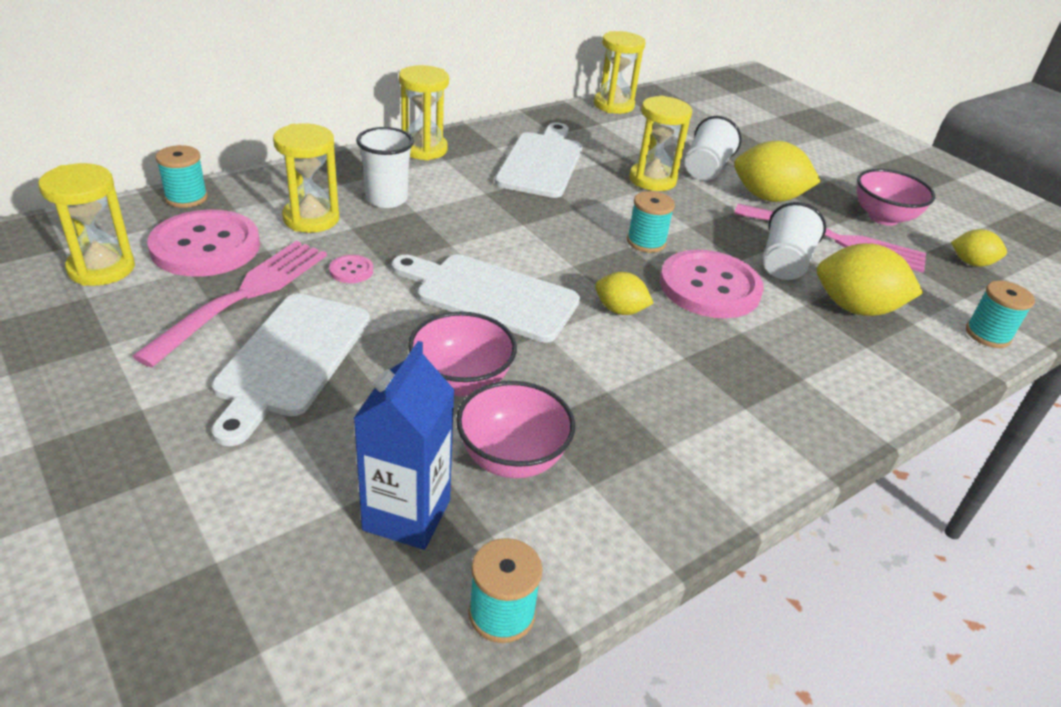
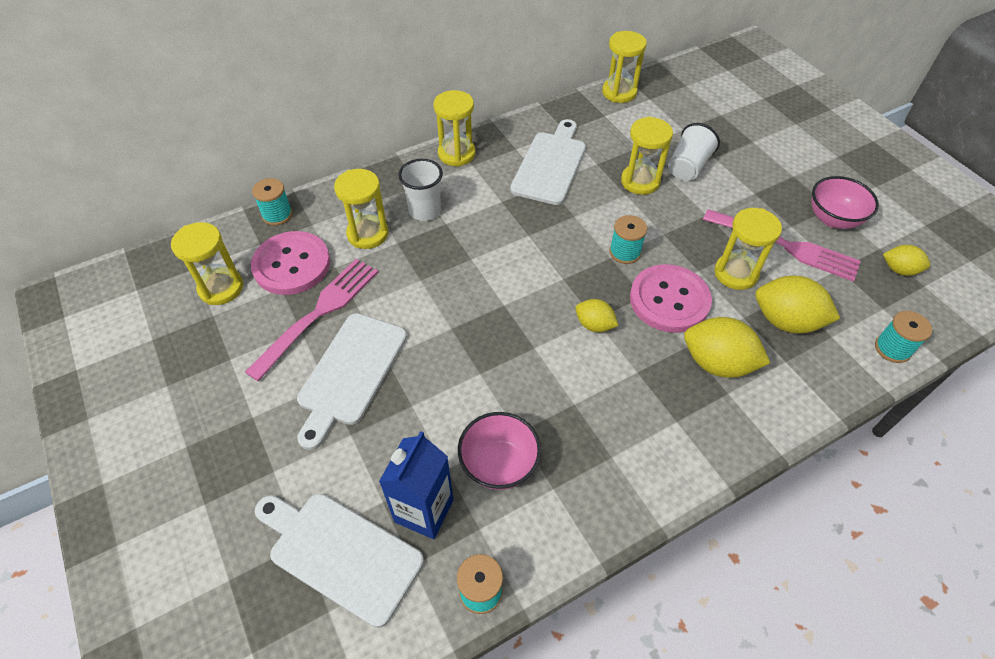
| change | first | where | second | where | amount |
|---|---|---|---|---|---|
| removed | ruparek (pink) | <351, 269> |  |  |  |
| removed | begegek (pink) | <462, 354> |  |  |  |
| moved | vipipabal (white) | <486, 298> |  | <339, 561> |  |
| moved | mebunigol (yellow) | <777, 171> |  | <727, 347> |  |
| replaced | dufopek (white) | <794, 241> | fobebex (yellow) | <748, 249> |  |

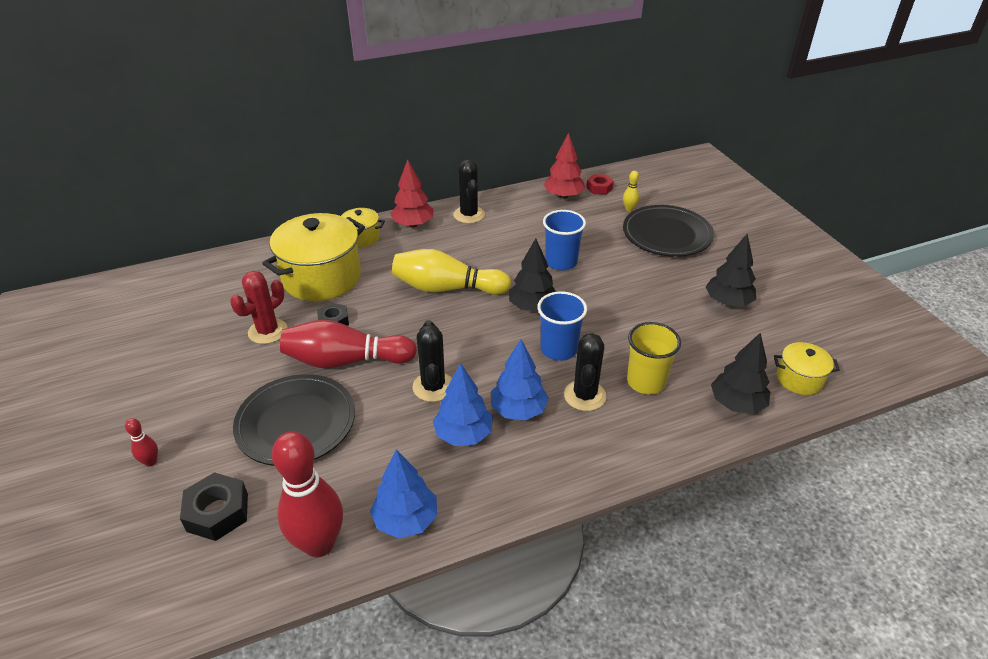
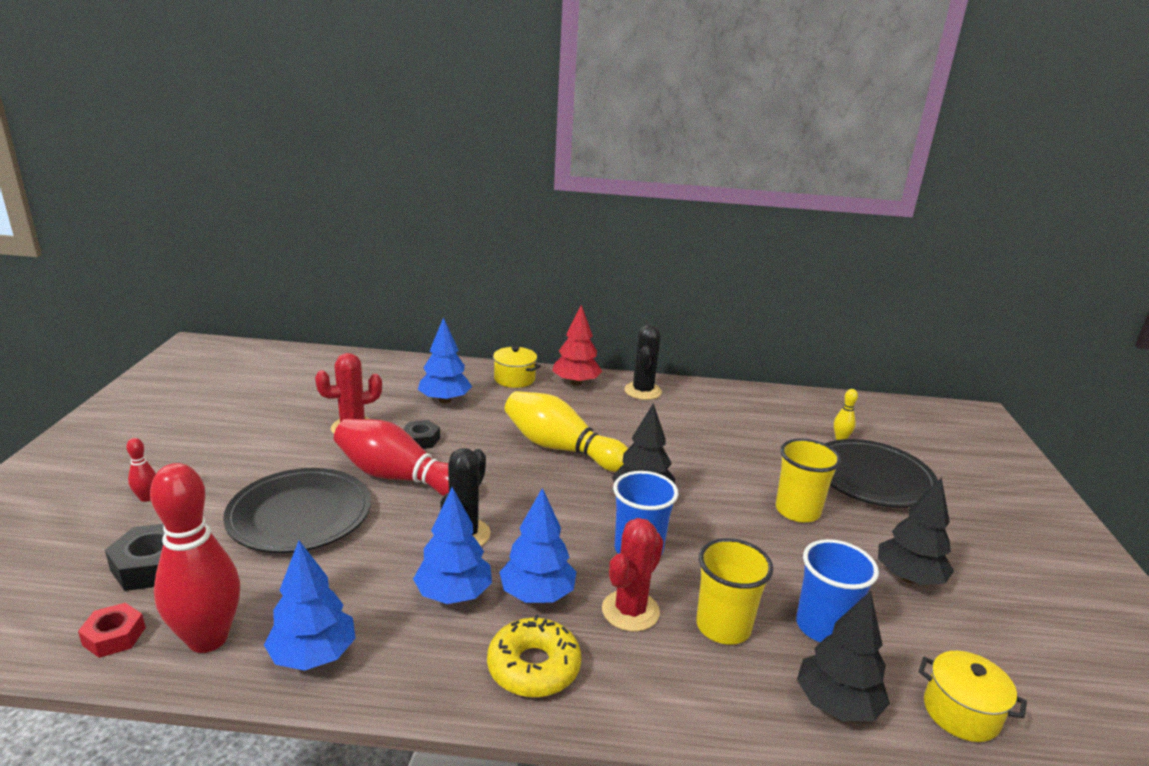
| change | first | where | second | where | amount |
|---|---|---|---|---|---|
| removed | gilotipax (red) | <564, 165> |  |  |  |
| added |  |  | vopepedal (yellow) | <534, 655> |  |
| added |  |  | dufopek (yellow) | <808, 480> |  |
| moved | dufopek (blue) | <564, 240> |  | <837, 590> |  |
| moved | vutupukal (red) | <600, 184> |  | <112, 630> |  |
| replaced | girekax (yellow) | <313, 257> | gilotipax (blue) | <445, 360> |  |
| recoloured | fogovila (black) | <585, 372> | fogovila (red) | <633, 575> |  |

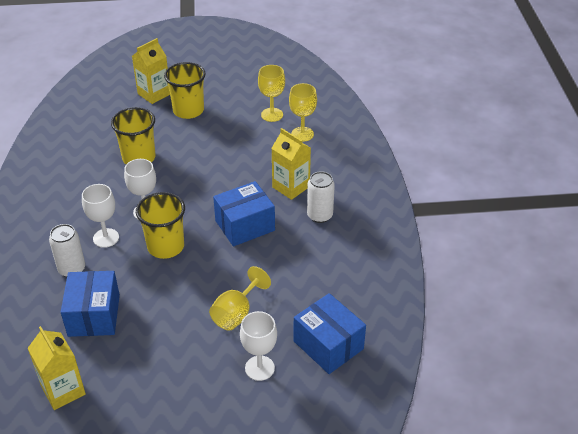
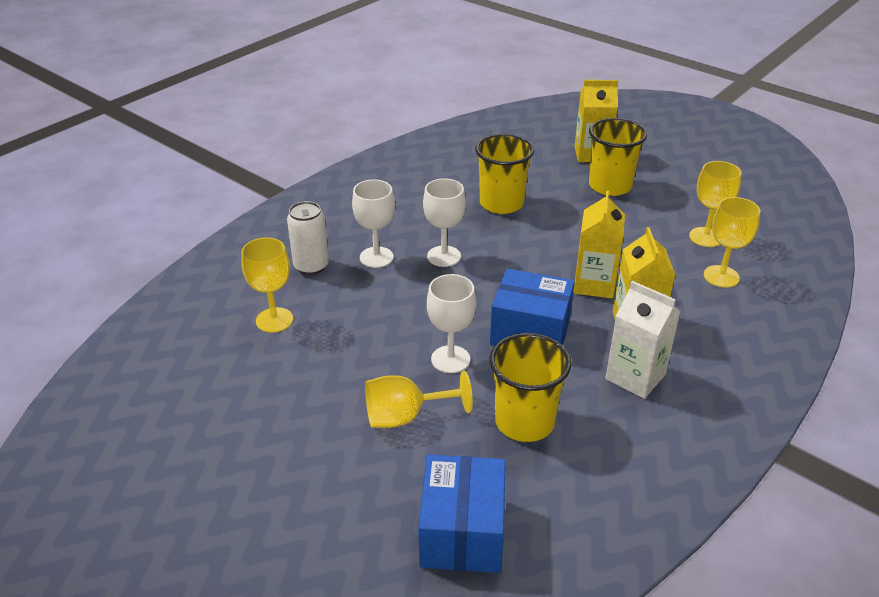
| change | first | where | second | where | amount |
|---|---|---|---|---|---|
| moved | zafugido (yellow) | <57, 368> |  | <599, 244> |  |
| moved | dufopek (yellow) | <160, 225> |  | <531, 387> |  |
| moved | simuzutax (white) | <258, 346> |  | <451, 323> |  |
| replaced | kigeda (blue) | <90, 304> | simuzutax (yellow) | <267, 285> |  |
| replaced | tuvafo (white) | <321, 197> | zafugido (white) | <643, 340> |  |

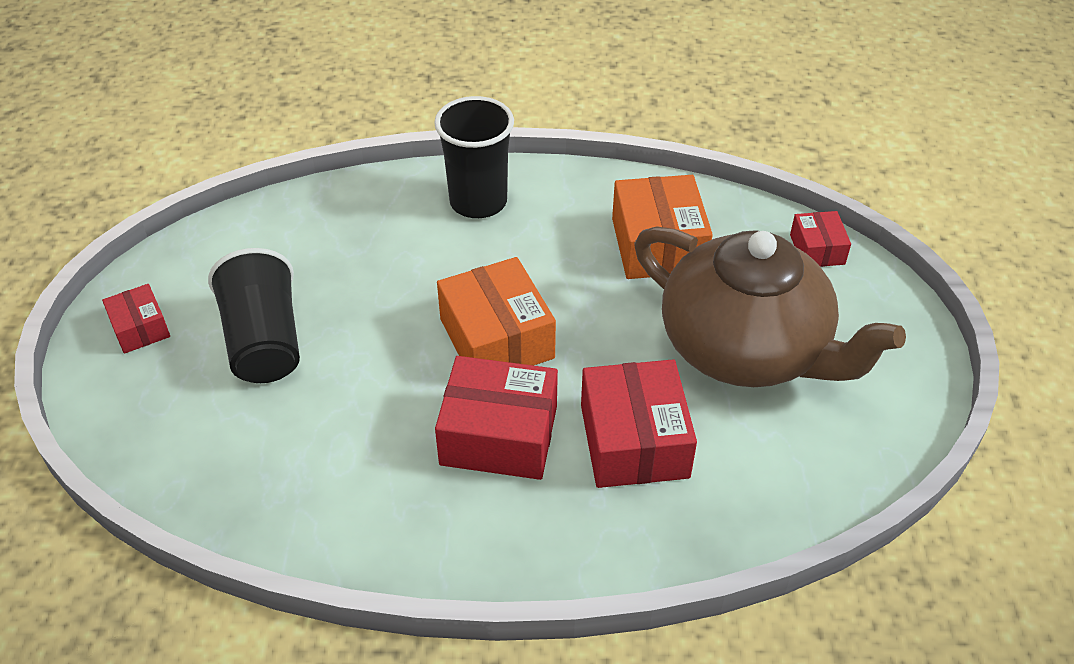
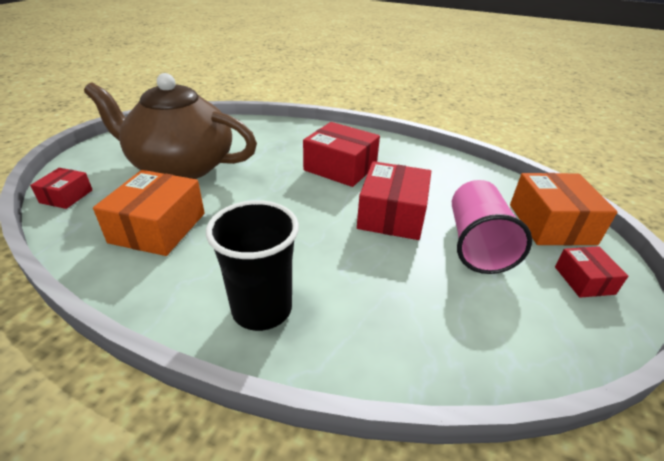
| change | first | where | second | where | amount |
|---|---|---|---|---|---|
| moved | kigeda (orange) | <496, 311> |  | <564, 209> |  |
| moved | kigeda (red) | <639, 423> |  | <394, 200> |  |
| recoloured | dufopek (black) | <254, 315> | dufopek (pink) | <492, 227> |  |
| turned | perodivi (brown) | <770, 306> |  | <170, 126> | 45 degrees counterclockwise |

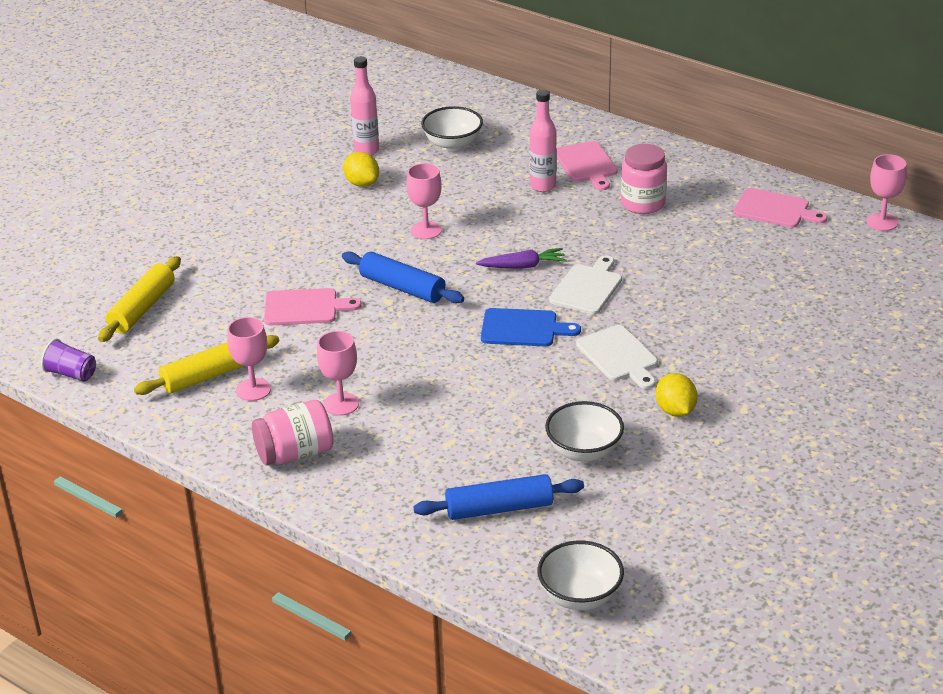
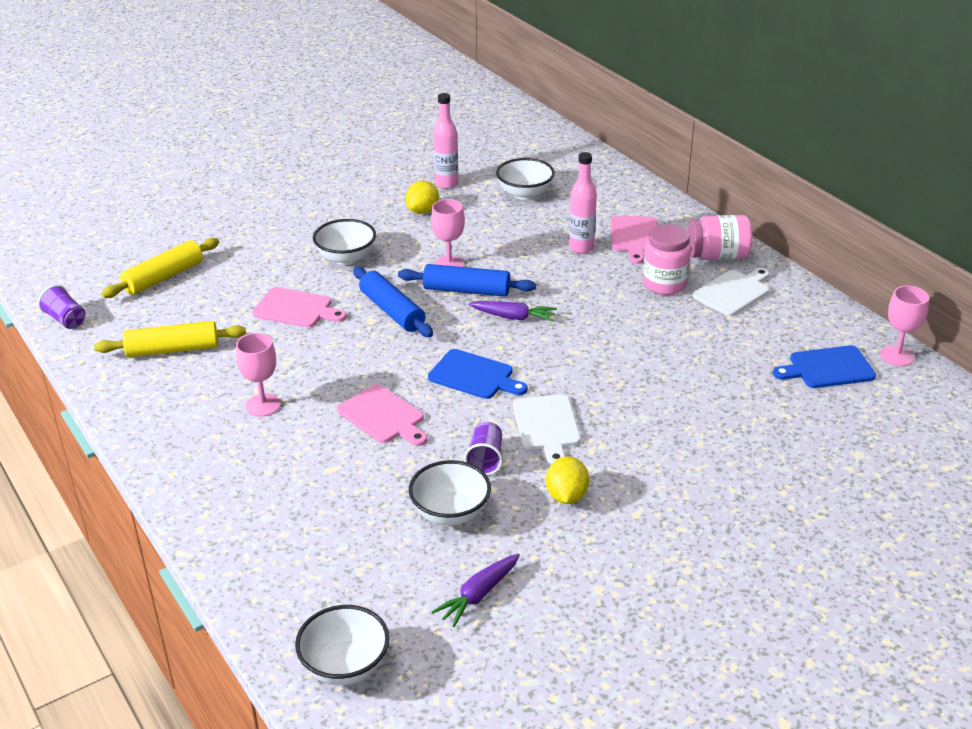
| change | first | where | second | where | amount |
|---|---|---|---|---|---|
| removed | simuzutax (pink) | <249, 359> |  |  |  |
| added |  |  | begegek (white) | <344, 242> |  |
| added |  |  | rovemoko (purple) | <476, 590> |  |
| added |  |  | dufopek (purple) | <483, 448> |  |
| added |  |  | vipipabal (blue) | <824, 366> |  |
| moved | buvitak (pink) | <292, 432> |  | <720, 237> |  |
| moved | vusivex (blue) | <498, 497> |  | <467, 280> |  |
| moved | vipipabal (white) | <585, 285> |  | <731, 292> |  |
| moved | vipipabal (pink) | <780, 208> |  | <382, 415> |  |
| turned | mebunigol (yellow) | <361, 169> |  | <422, 197> | 45 degrees clockwise |

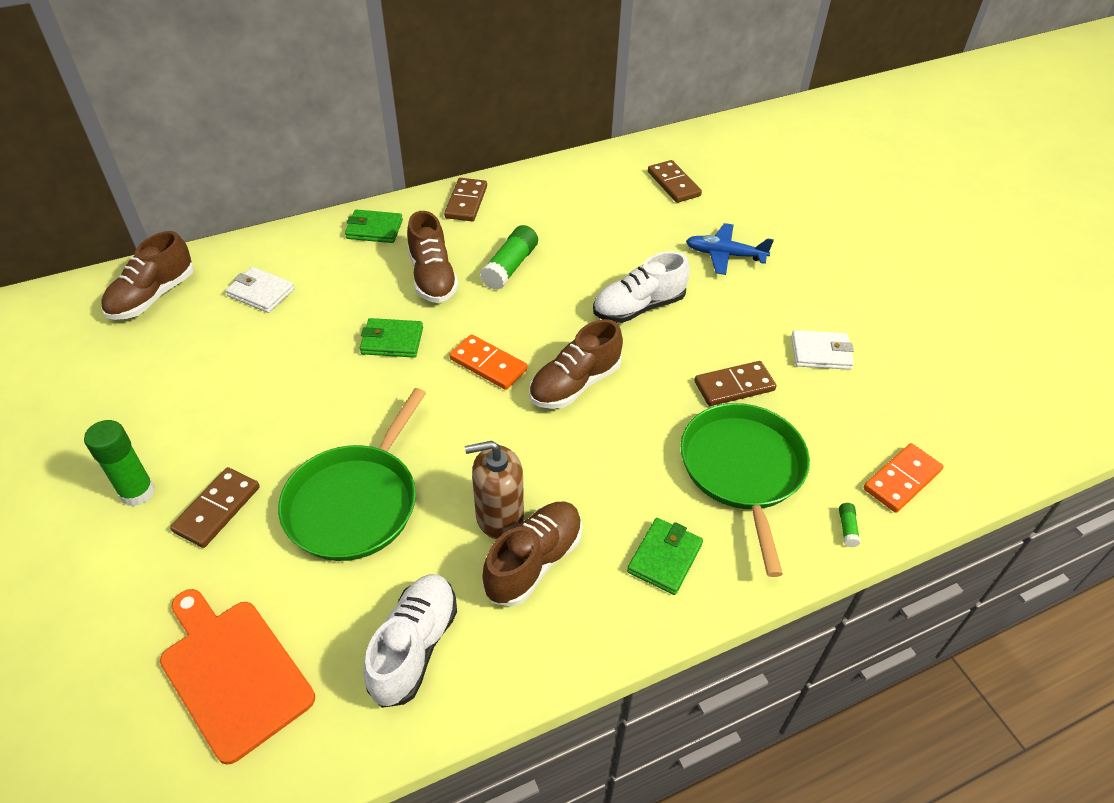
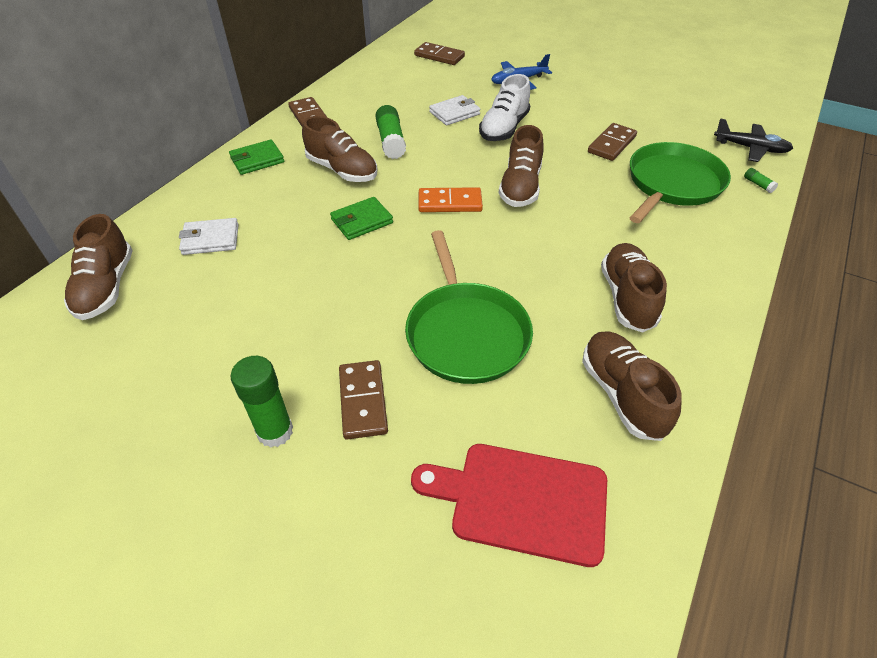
| change | first | where | second | where | amount |
|---|---|---|---|---|---|
| removed | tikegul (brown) | <494, 490> |  |  |  |
| removed | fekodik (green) | <665, 556> |  |  |  |
| moved | fekodik (white) | <822, 350> |  | <454, 110> |  |
| replaced | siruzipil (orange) | <903, 478> | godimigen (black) | <753, 140> |  |
| recoloured | vipipabal (orange) | <237, 677> | vipipabal (red) | <509, 505> |  |
| recoloured | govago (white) | <410, 641> | govago (brown) | <632, 386> |  |
| turned | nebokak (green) | <745, 490> |  | <680, 182> | 75 degrees clockwise |

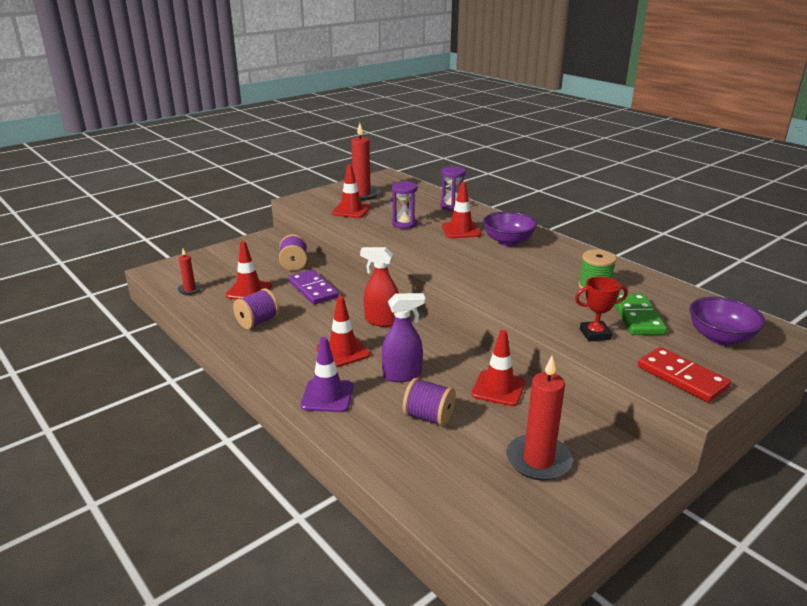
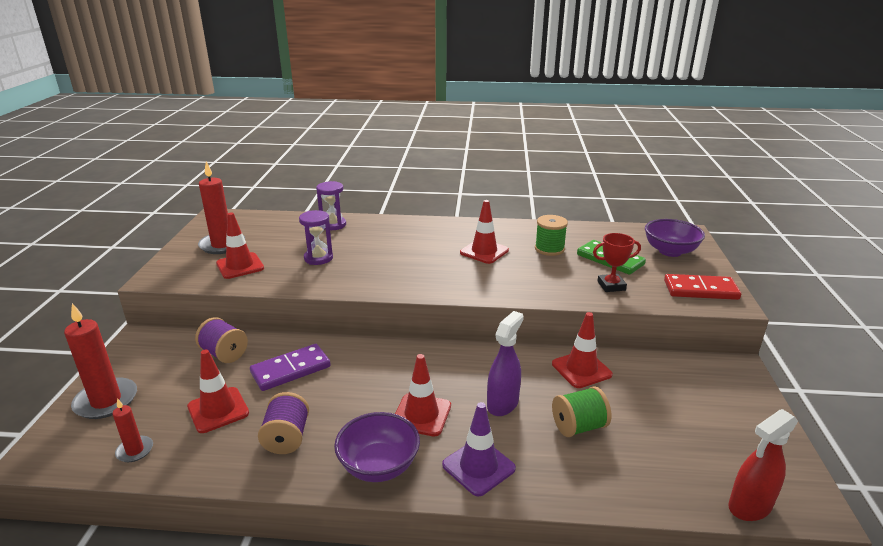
| change | first | where | second | where | amount |
|---|---|---|---|---|---|
| moved | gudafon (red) | <379, 287> |  | <763, 465> |  |
| moved | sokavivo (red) | <461, 210> |  | <484, 232> |  |
| moved | begegek (purple) | <510, 228> |  | <377, 447> |  |
| moved | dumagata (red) | <539, 418> |  | <100, 361> |  |
| recoloured | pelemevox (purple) | <429, 402> | pelemevox (green) | <582, 411> |  |
| turned | siruzipil (purple) | <313, 287> |  | <290, 367> | 45 degrees counterclockwise |
| turned | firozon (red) | <601, 309> |  | <617, 262> | 45 degrees clockwise |

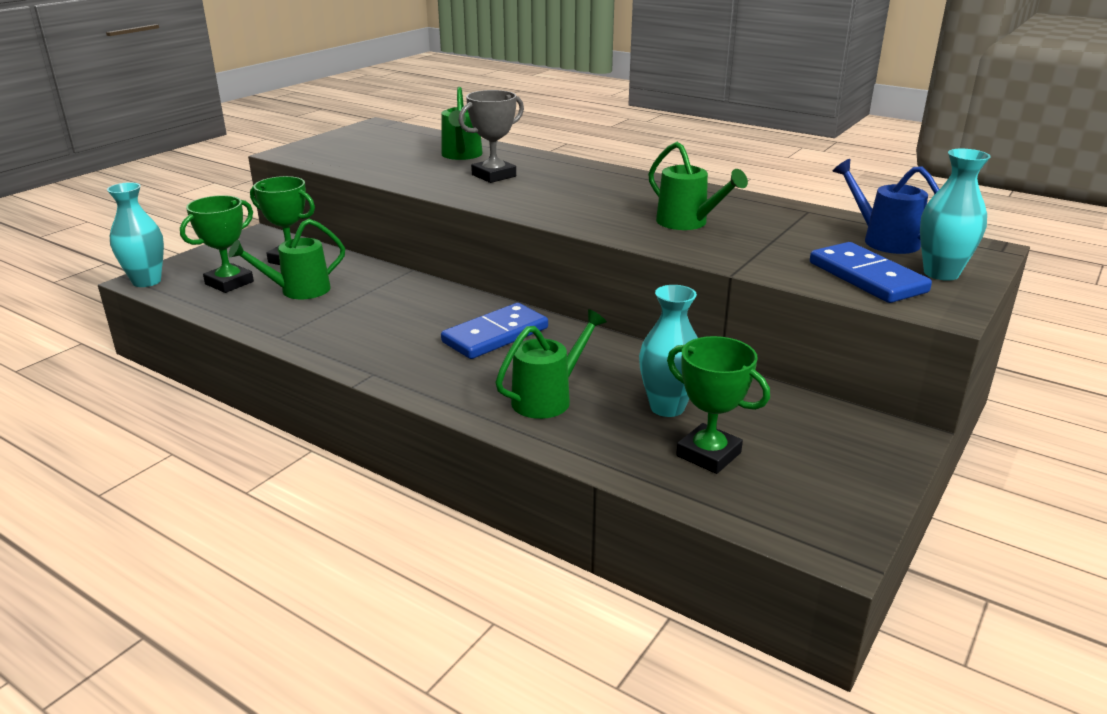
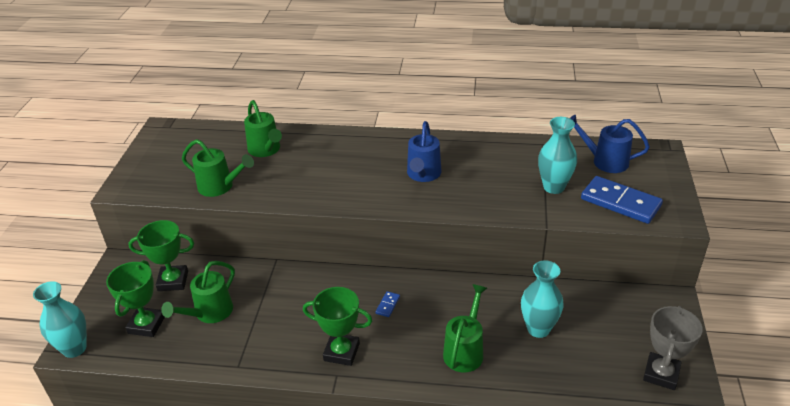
| change | first | where | second | where | amount |
|---|---|---|---|---|---|
| added |  |  | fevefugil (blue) | <424, 151> |  |
| moved | firozon (grey) | <491, 136> |  | <673, 348> |  |
| moved | fevefugil (green) | <698, 186> |  | <218, 168> |  |
| moved | firozon (green) | <718, 405> |  | <338, 326> |  |
| moved | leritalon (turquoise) | <955, 215> |  | <557, 155> |  |
| resized | siruzipil (blue) | <494, 331> |  | <388, 304> | x0.41 |

